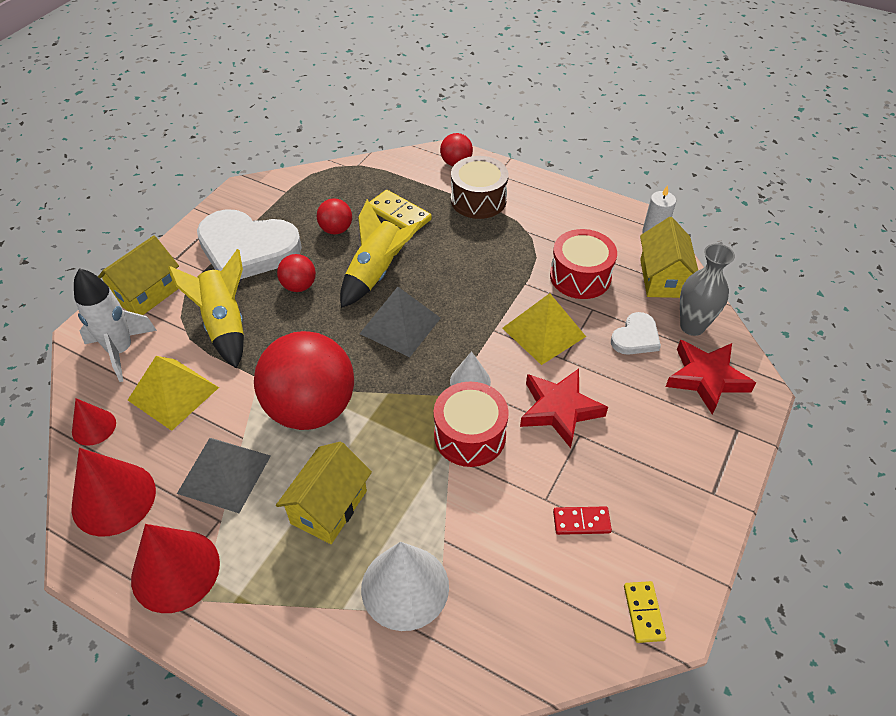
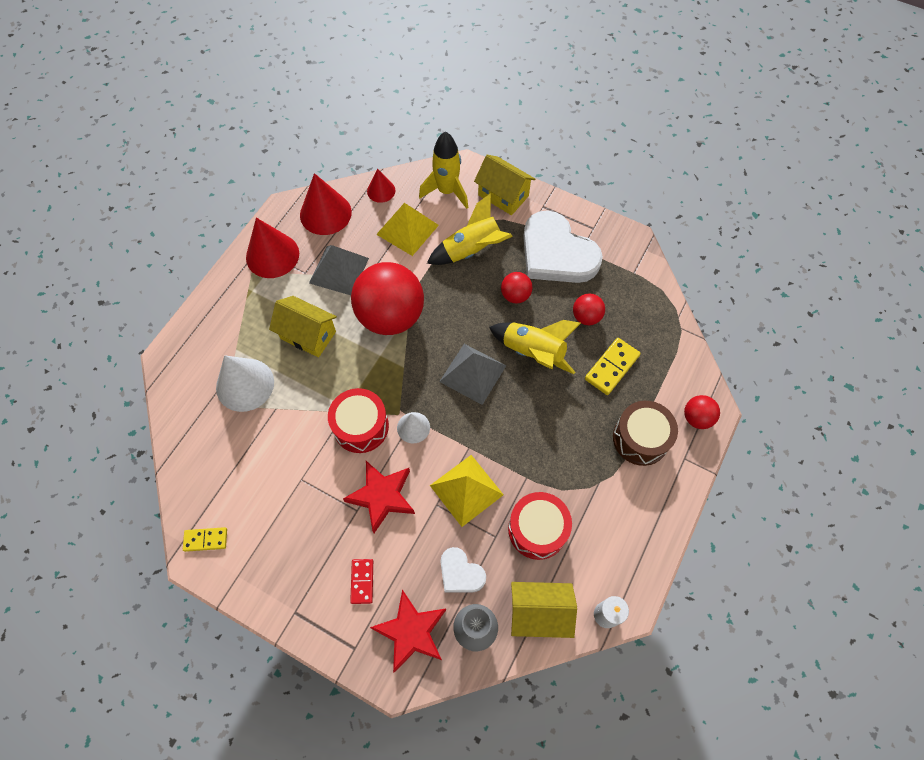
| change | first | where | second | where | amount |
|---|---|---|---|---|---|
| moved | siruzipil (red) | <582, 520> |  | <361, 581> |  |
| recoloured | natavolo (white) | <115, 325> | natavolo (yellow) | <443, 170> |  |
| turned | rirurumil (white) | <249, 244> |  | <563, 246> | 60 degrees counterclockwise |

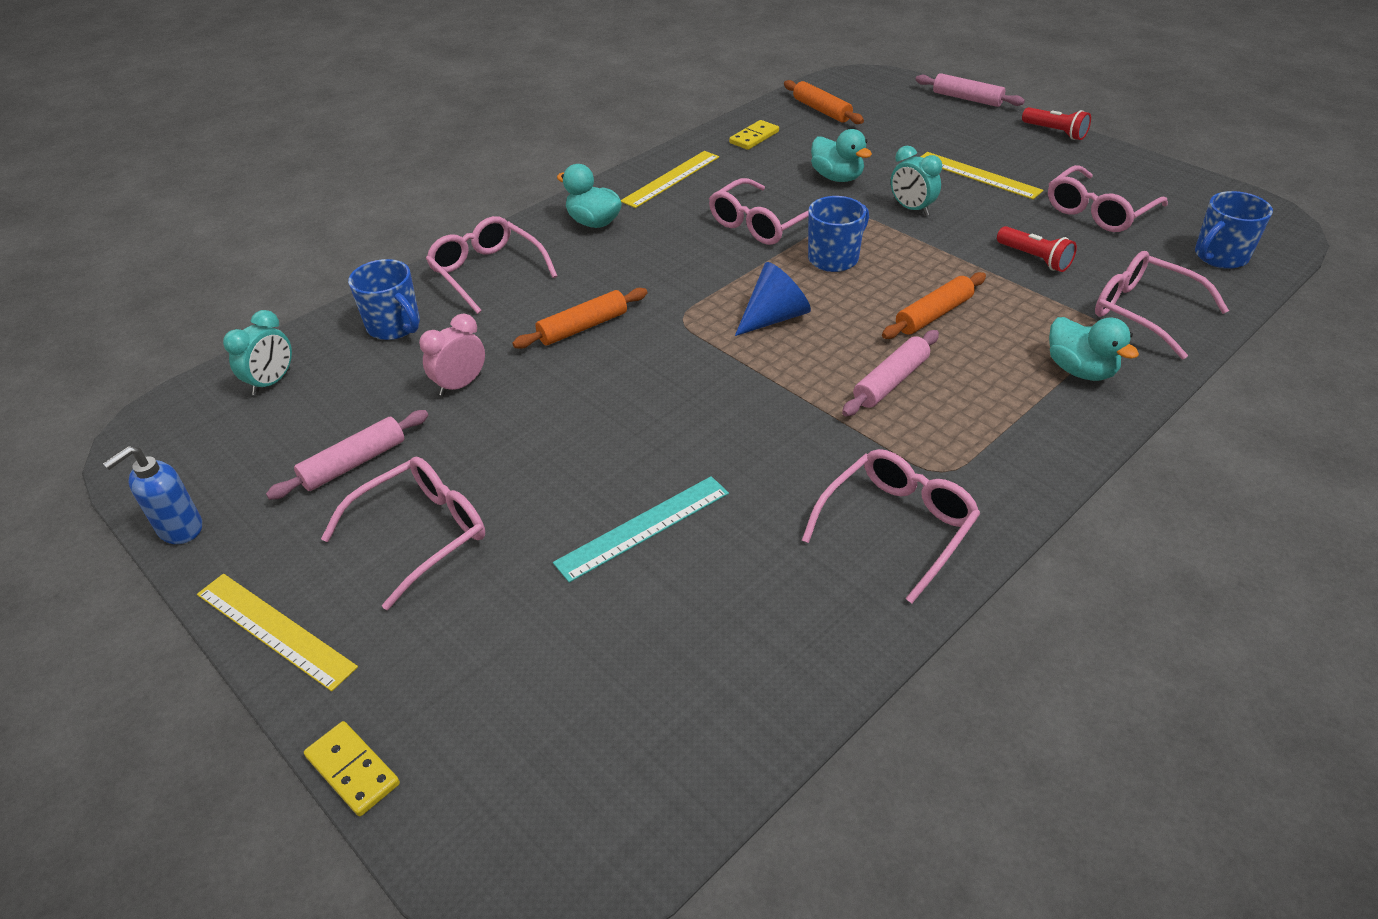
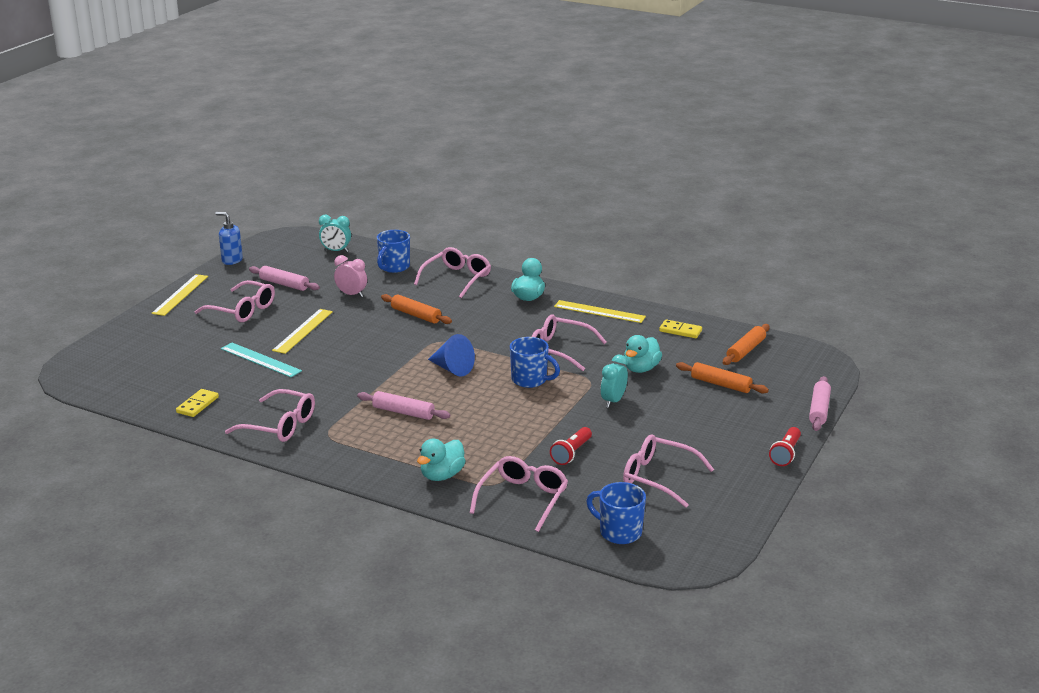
| change | first | where | second | where | amount |
|---|---|---|---|---|---|
| moved | siruzipil (yellow) | <352, 768> |  | <197, 403> |  |
| moved | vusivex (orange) | <934, 305> |  | <722, 378> |  |
| moved | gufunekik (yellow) | <982, 175> |  | <302, 331> |  |

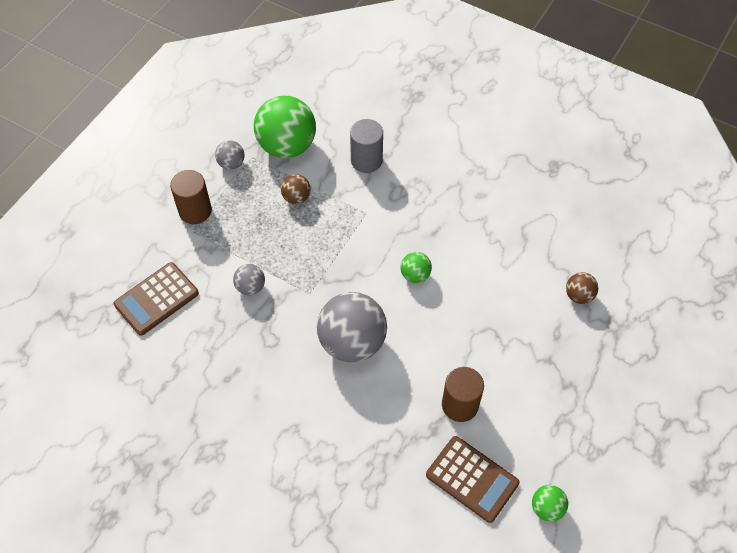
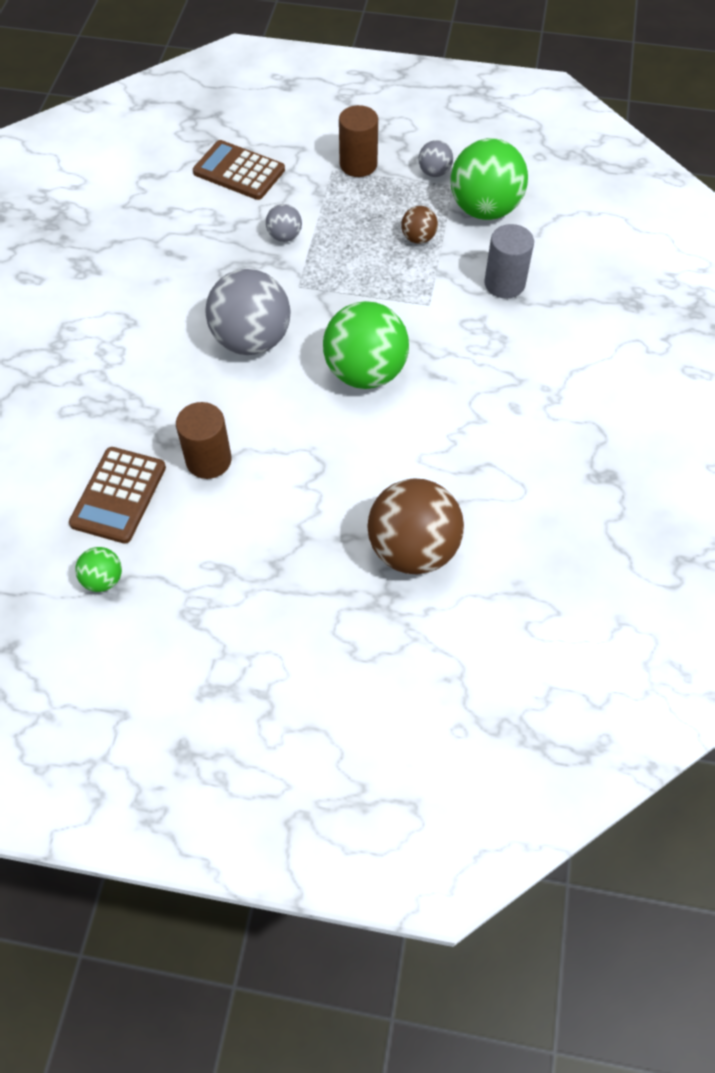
| change | first | where | second | where | amount |
|---|---|---|---|---|---|
| resized | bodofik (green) | <416, 267> |  | <366, 345> | x2.12 |
| resized | bodofik (brown) | <582, 288> |  | <415, 526> | x2.12 |

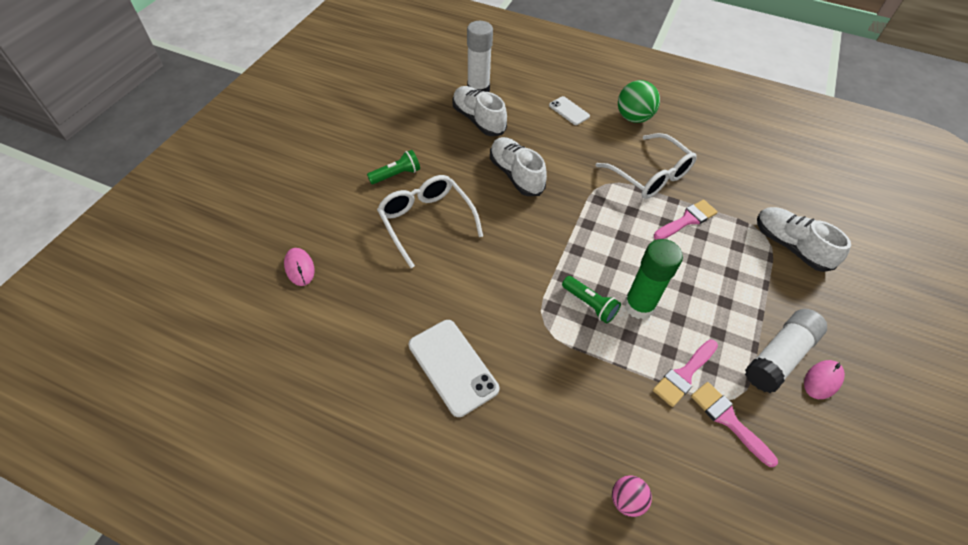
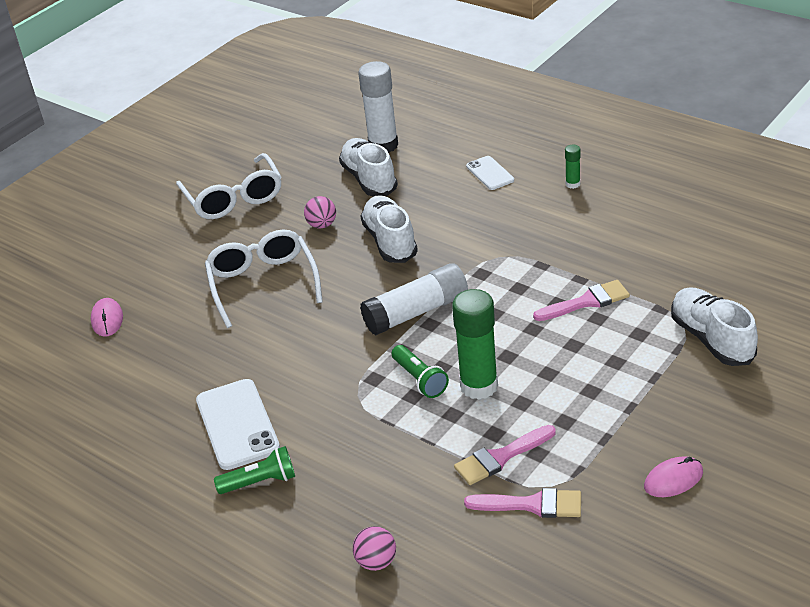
| change | first | where | second | where | amount |
|---|---|---|---|---|---|
| added |  |  | bodofik (pink) | <320, 212> |  |
| moved | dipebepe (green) | <393, 167> |  | <254, 470> |  |
| moved | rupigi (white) | <646, 166> |  | <229, 186> |  |
| moved | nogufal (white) | <786, 351> |  | <414, 299> |  |
| replaced | bodofik (green) | <639, 101> | nogufal (green) | <572, 167> |  |
| turned | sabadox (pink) | <734, 424> |  | <522, 503> | 120 degrees clockwise |

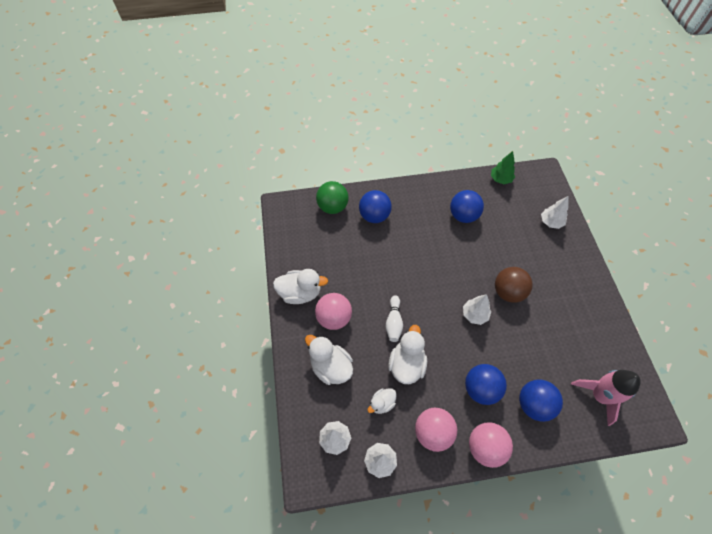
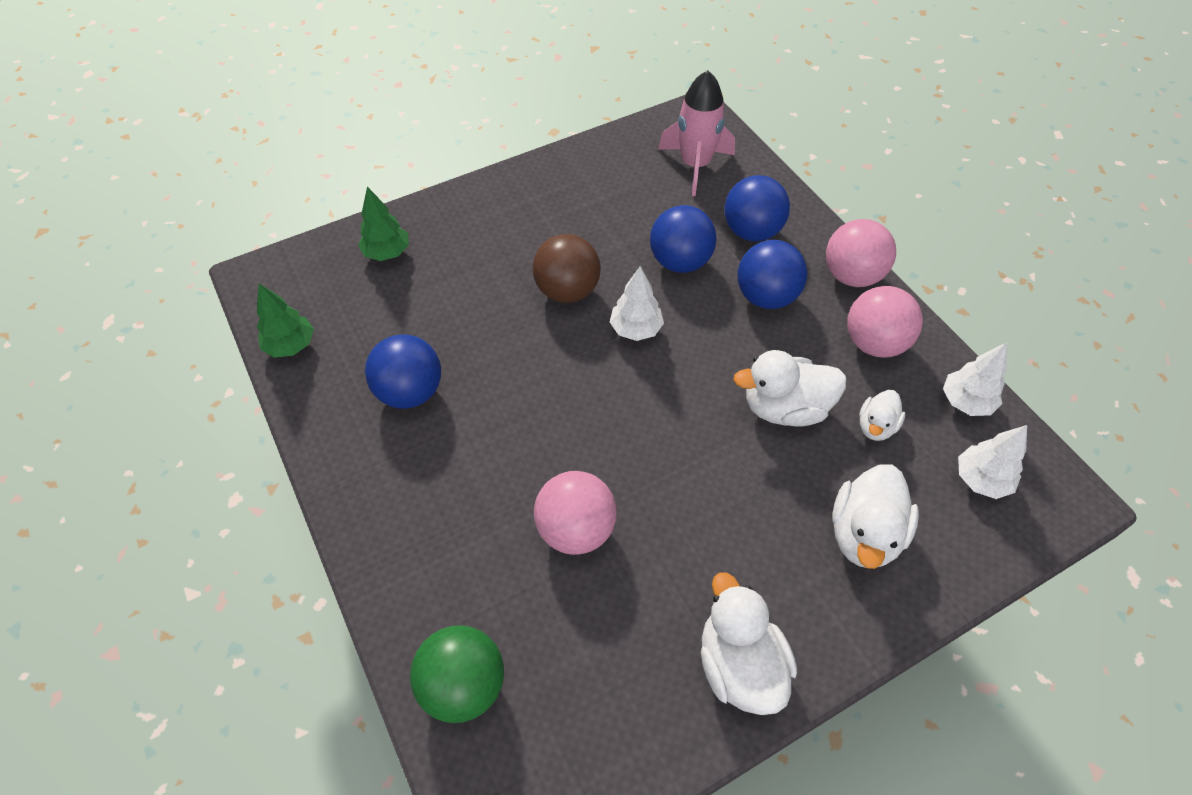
| change | first | where | second | where | amount |
|---|---|---|---|---|---|
| removed | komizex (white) | <394, 318> |  |  |  |
| moved | bodofik (pink) | <333, 311> |  | <575, 513> |  |
| moved | bodofik (blue) | <375, 206> |  | <683, 239> |  |
| recoloured | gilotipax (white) | <555, 212> | gilotipax (green) | <383, 224> |  |
| turned | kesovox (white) | <382, 401> |  | <882, 415> | 90 degrees clockwise |

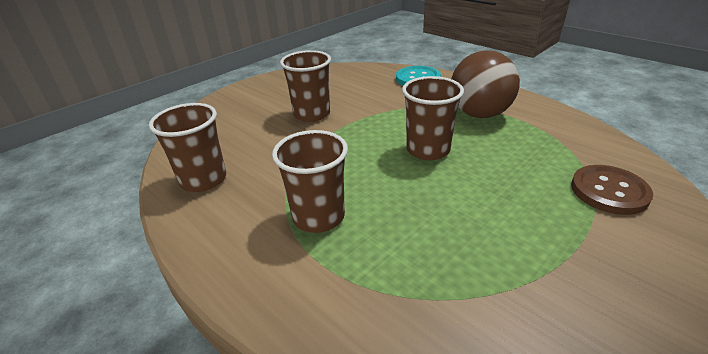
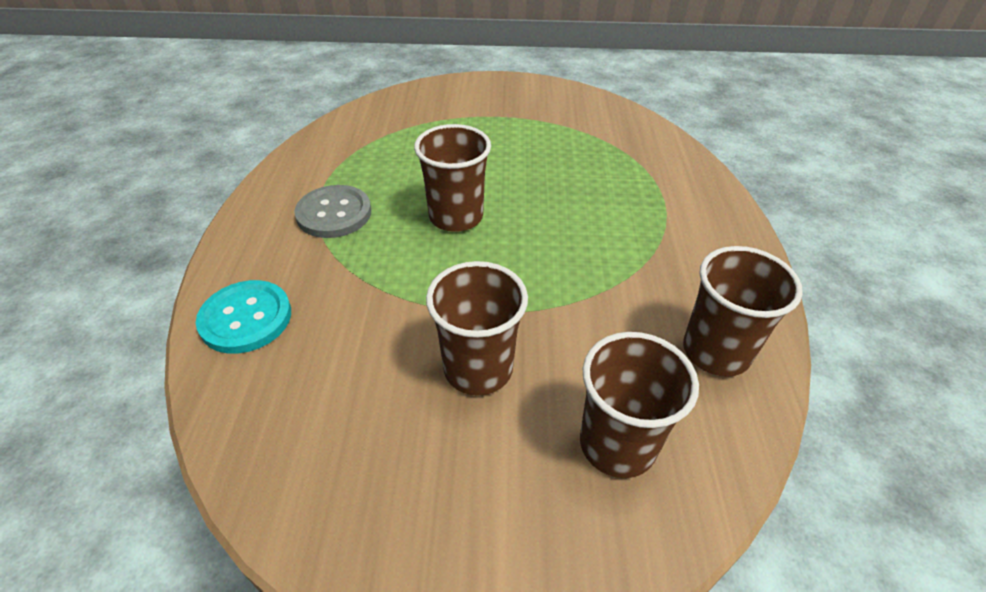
| change | first | where | second | where | amount |
|---|---|---|---|---|---|
| removed | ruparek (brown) | <612, 190> |  |  |  |
| moved | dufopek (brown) | <310, 181> |  | <639, 405> |  |
| replaced | bodofik (brown) | <485, 84> | ruparek (grey) | <332, 211> |  |

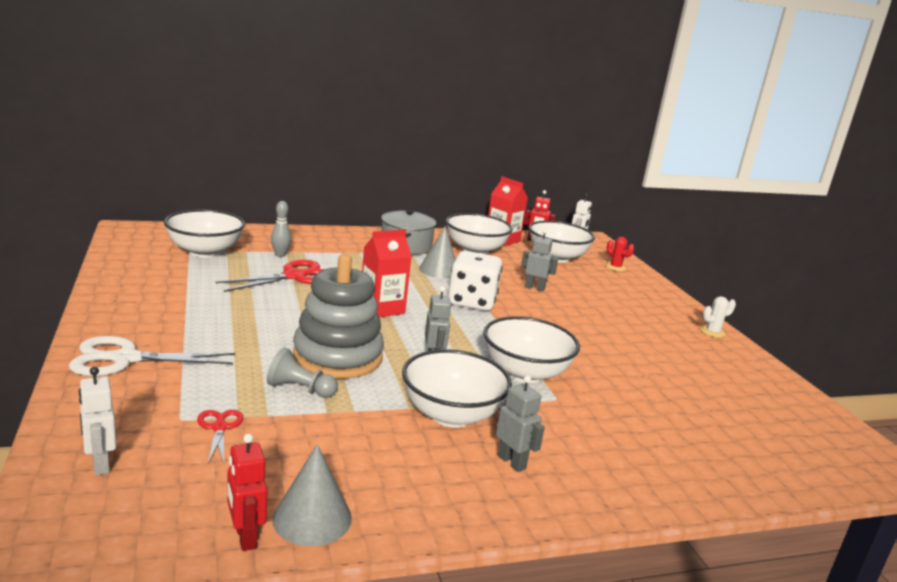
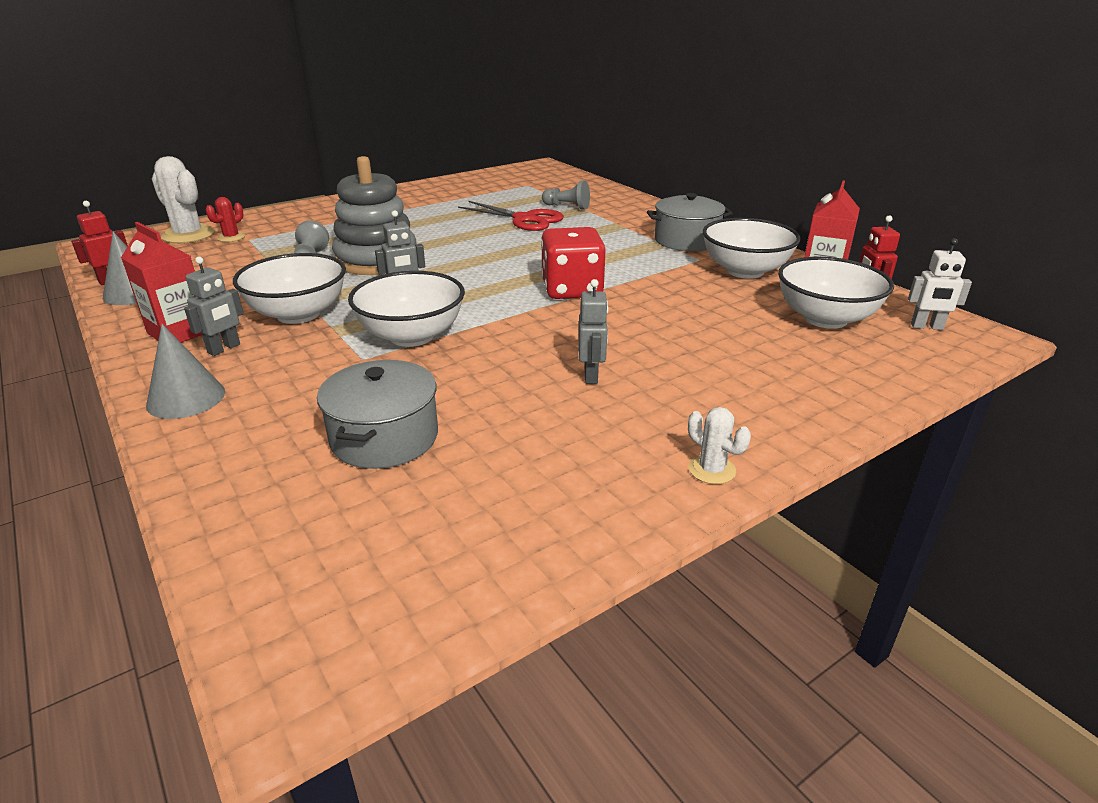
| change | first | where | second | where | amount |
|---|---|---|---|---|---|
| removed | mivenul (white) | <152, 356> |  |  |  |
| removed | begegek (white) | <204, 233> |  |  |  |
| removed | mivenul (red) | <220, 437> |  |  |  |
| added |  |  | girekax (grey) | <377, 414> |  |
| moved | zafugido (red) | <387, 273> |  | <161, 282> |  |
| moved | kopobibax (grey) | <437, 252> |  | <185, 371> |  |
| moved | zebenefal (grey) | <539, 260> |  | <593, 331> |  |
| moved | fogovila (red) | <619, 254> |  | <225, 219> |  |
| replaced | zebenefal (white) | <97, 421> | fogovila (white) | <183, 199> |  |
| replaced | komizex (grey) | <281, 229> | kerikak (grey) | <566, 195> |  |
| recoloured | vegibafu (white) | <475, 281> | vegibafu (red) | <573, 263> |  |

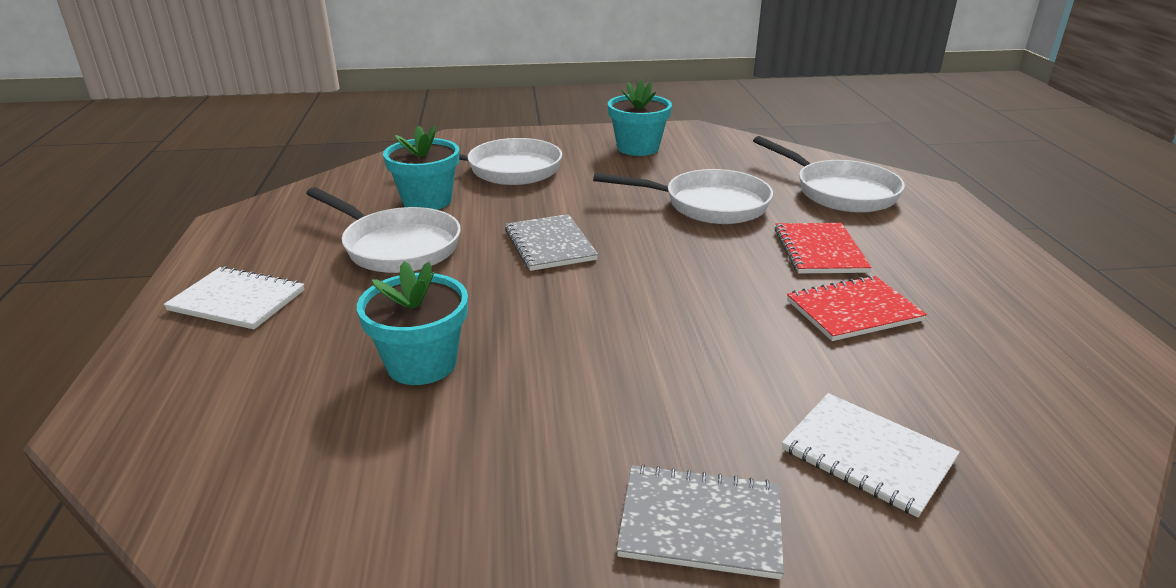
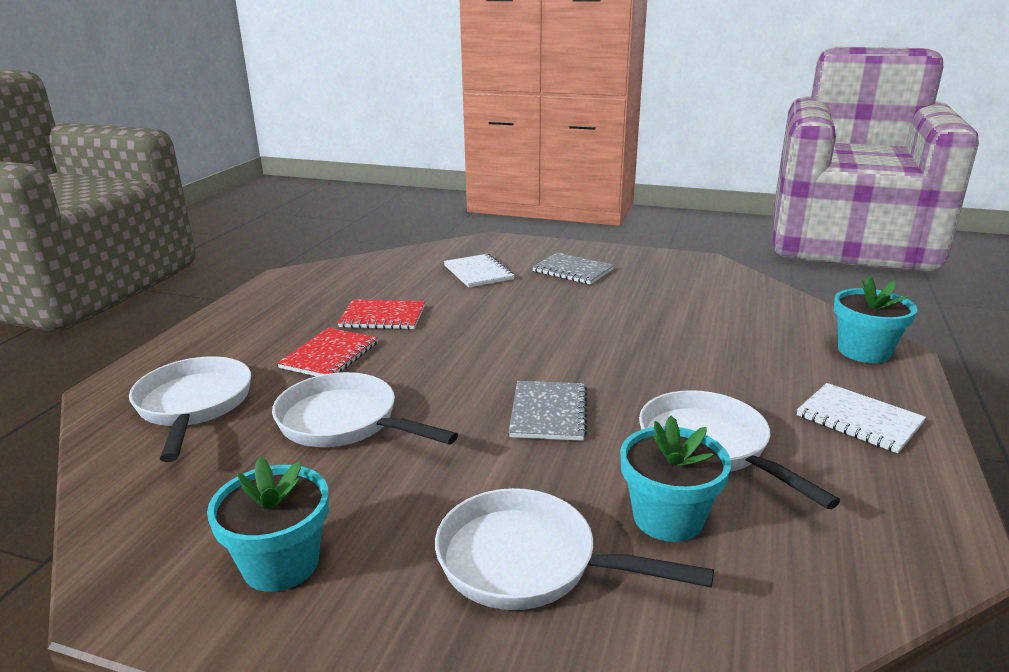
| change | first | where | second | where | amount |
|---|---|---|---|---|---|
| moved | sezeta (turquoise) | <412, 323> |  | <875, 319> |  |

